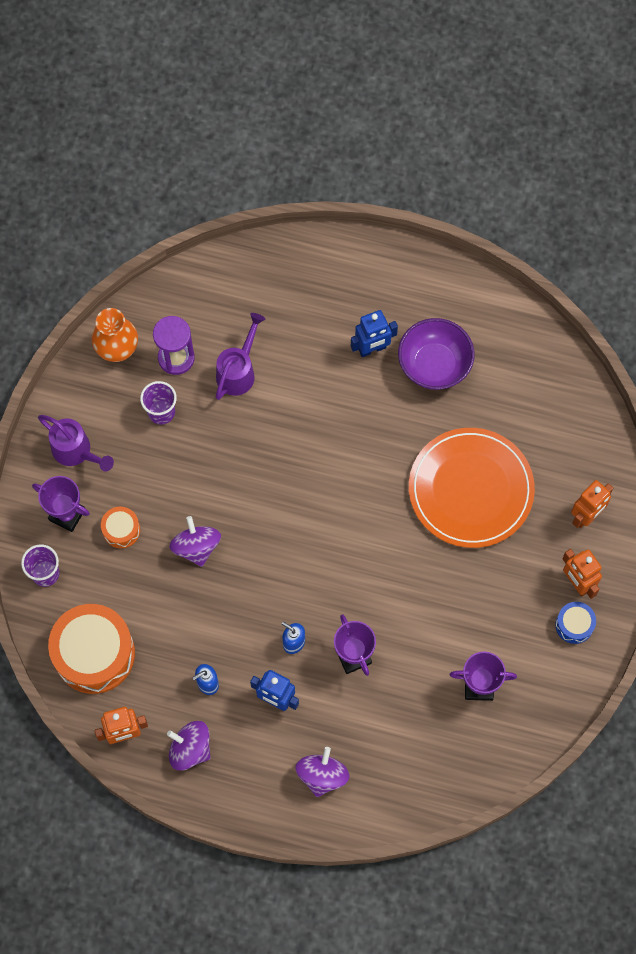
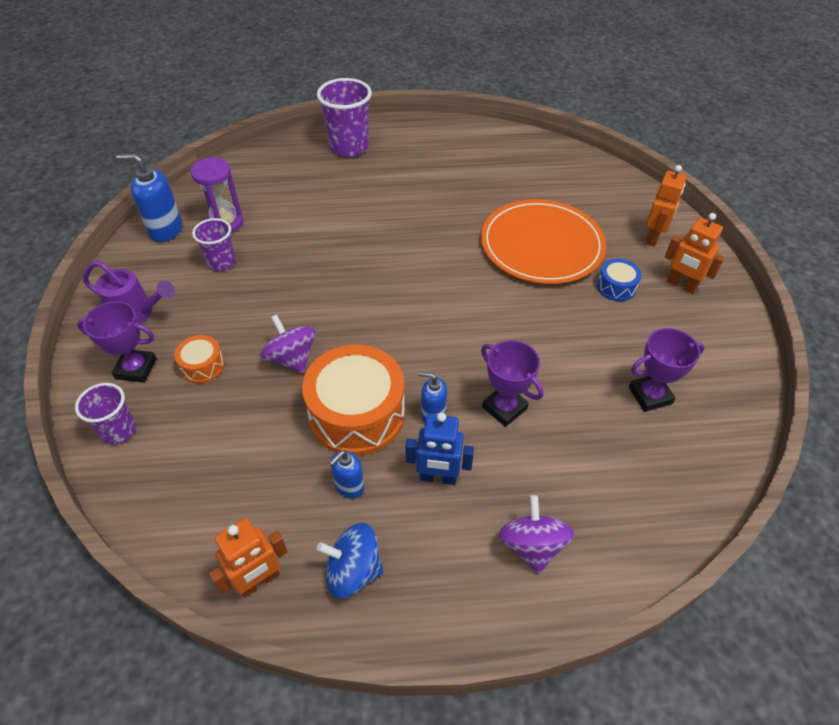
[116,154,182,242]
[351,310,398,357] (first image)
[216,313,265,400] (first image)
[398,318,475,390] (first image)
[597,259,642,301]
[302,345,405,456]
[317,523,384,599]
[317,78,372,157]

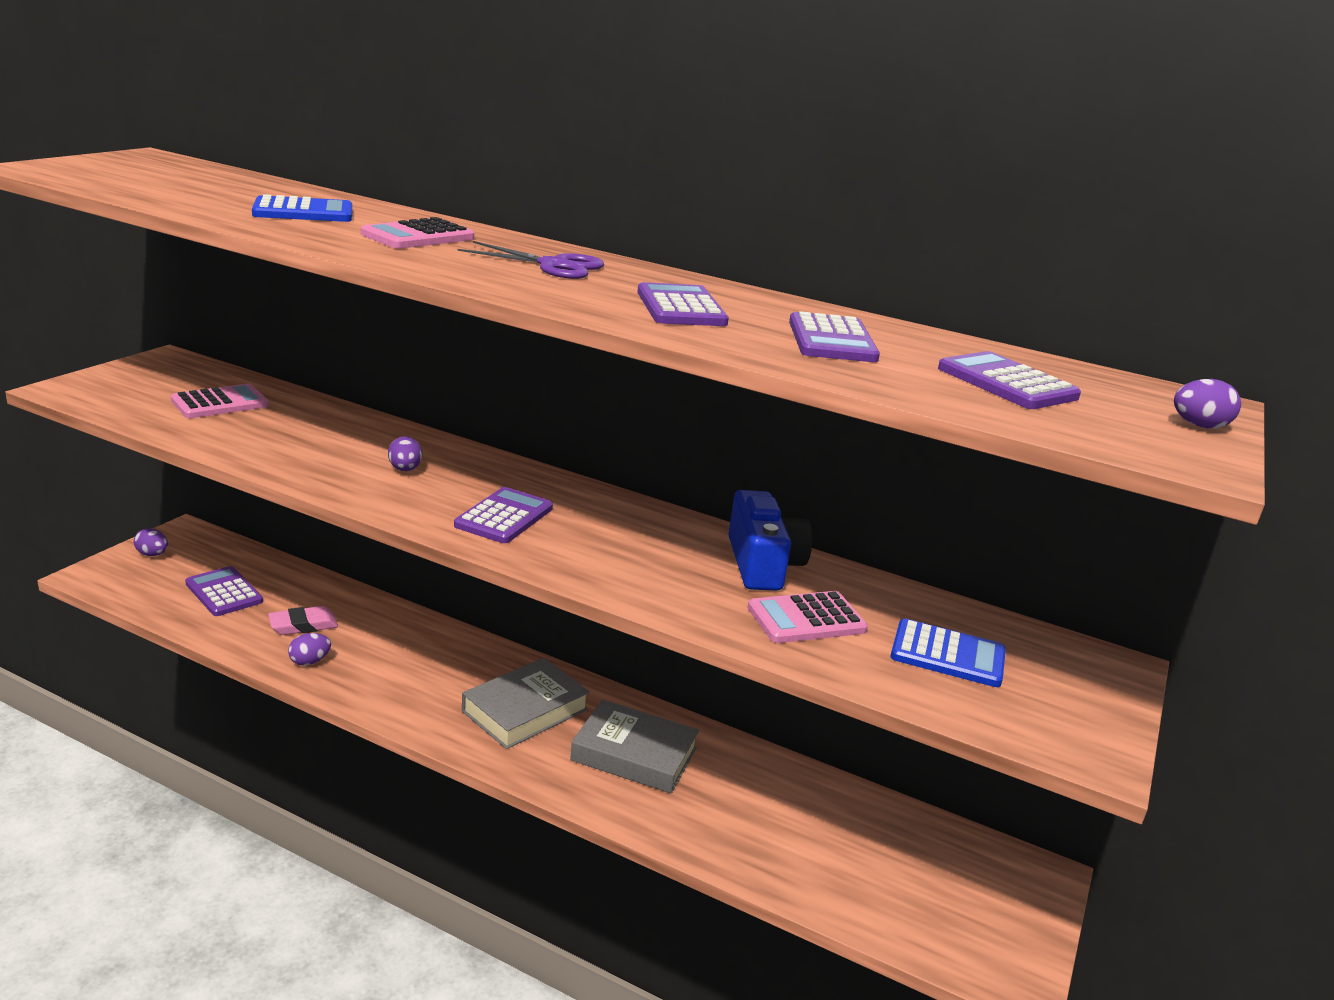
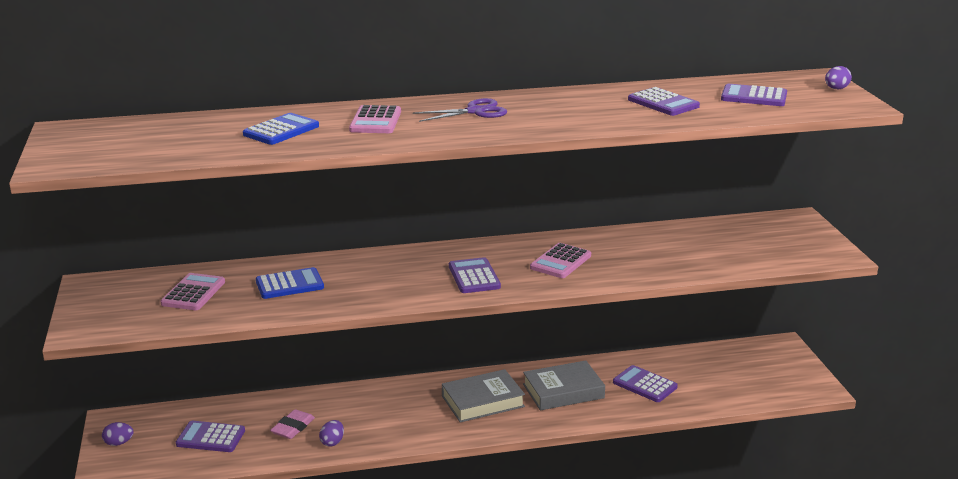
[613,365,678,402]
[388,436,422,471] (first image)
[729,490,812,591] (first image)
[530,243,591,278]
[256,267,324,299]
[442,369,525,422]

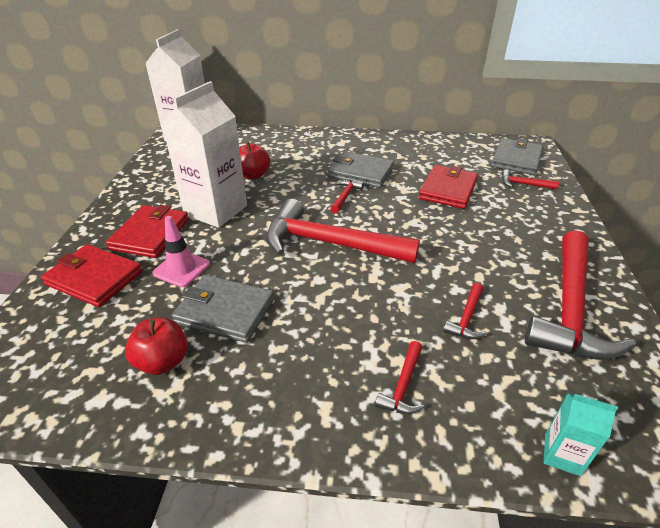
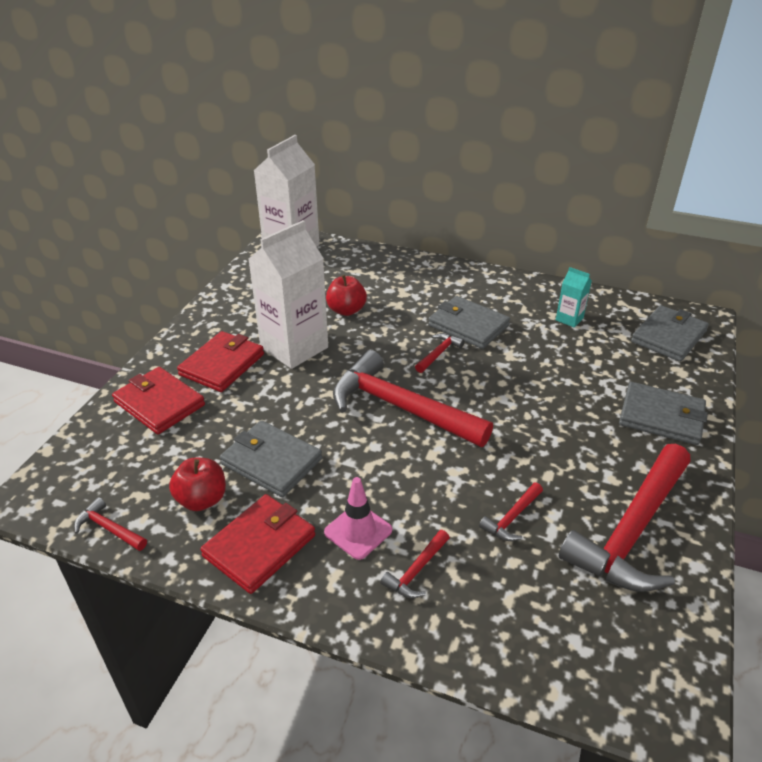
[200,494,315,594]
[74,497,147,551]
[324,477,392,560]
[556,267,592,328]
[619,382,708,445]

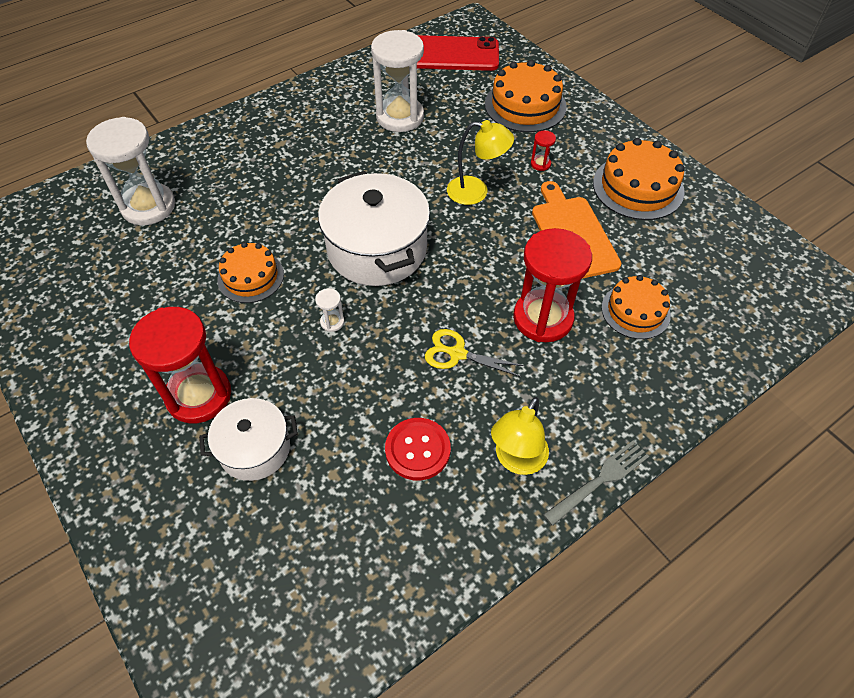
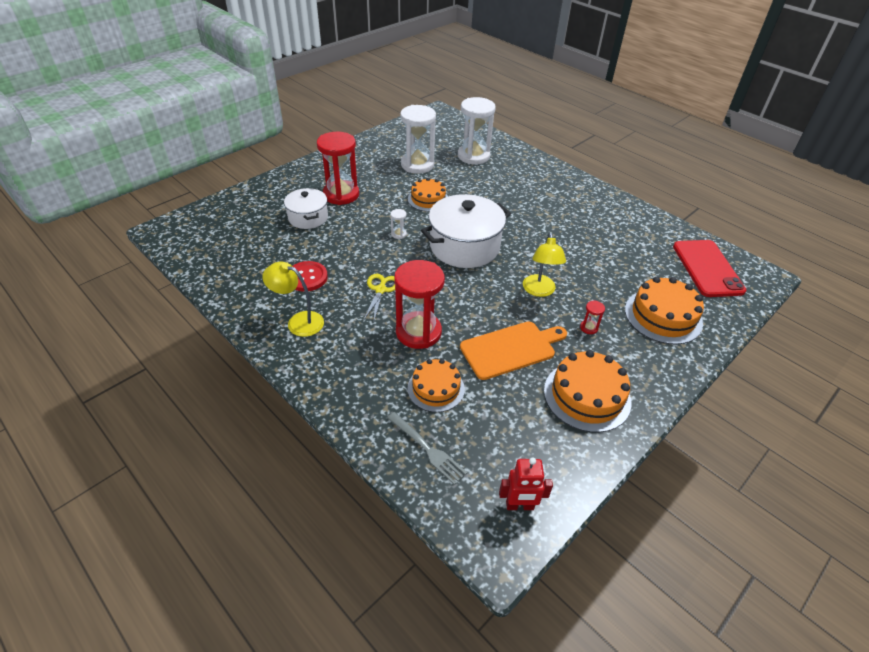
[400,105,436,174]
[387,412,467,485]
[499,457,553,510]

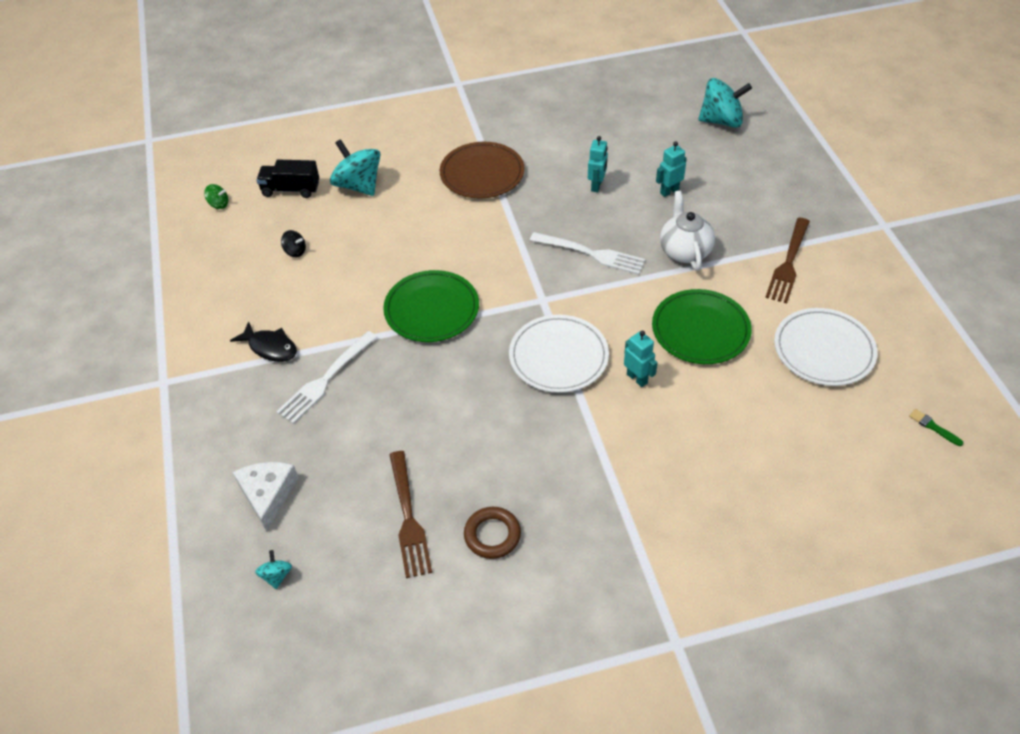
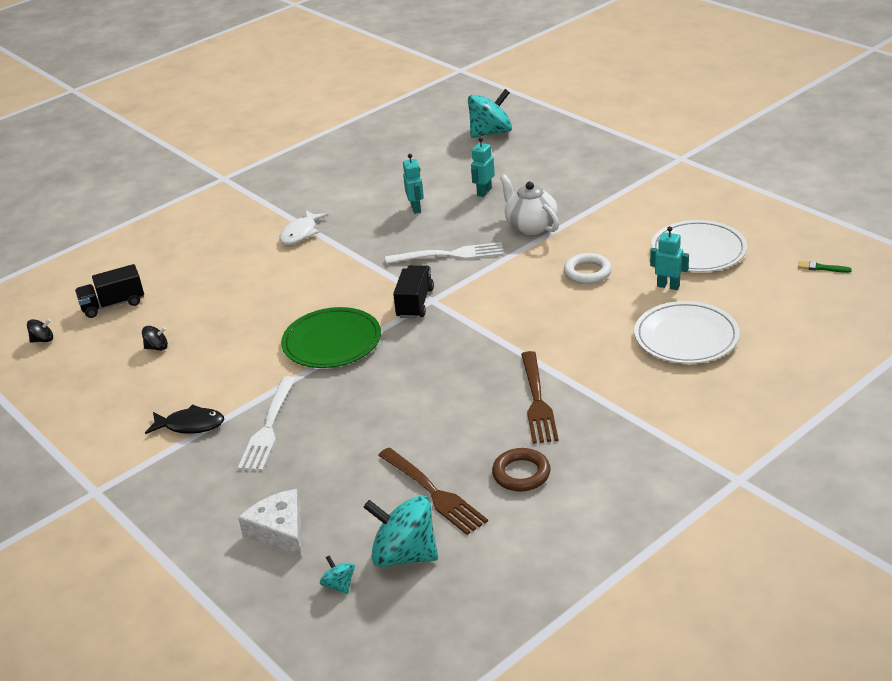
[363,495,438,567]
[279,210,328,245]
[27,319,53,343]
[521,351,559,444]
[564,253,612,284]
[634,301,740,364]
[650,226,689,290]
[393,265,434,319]

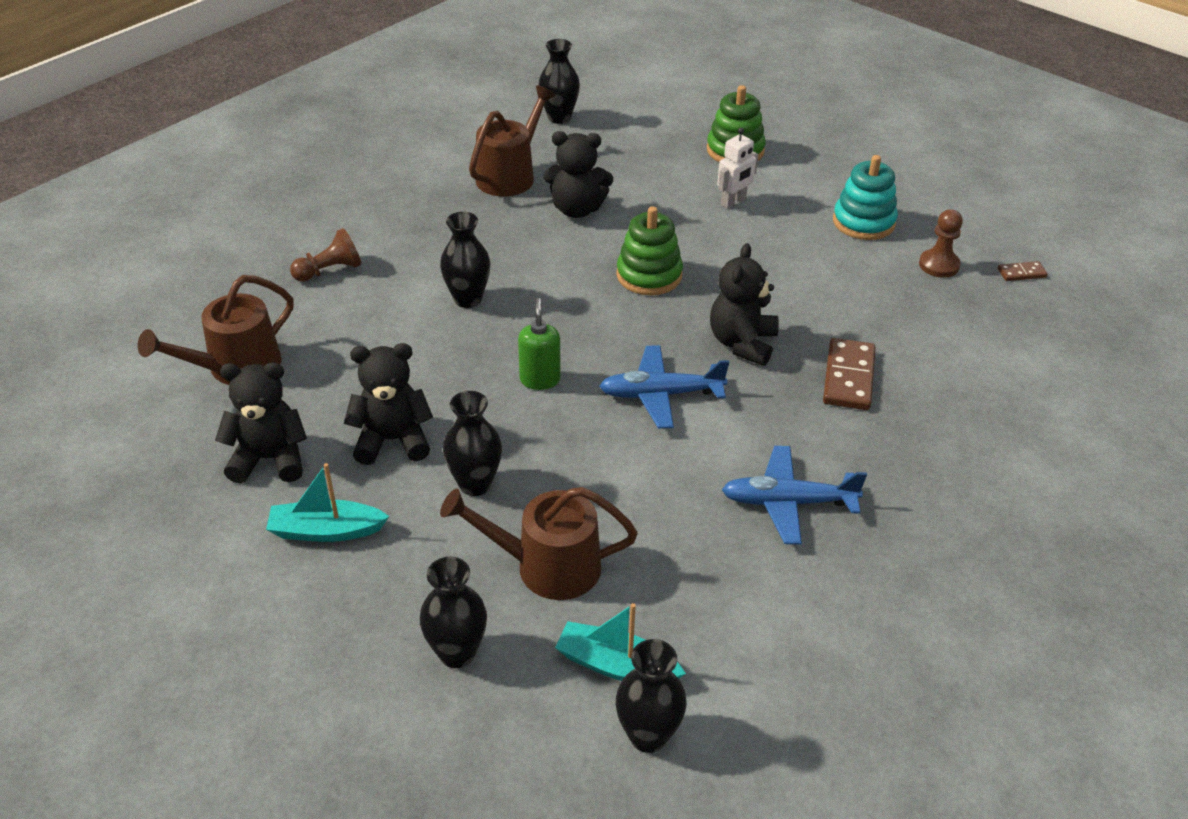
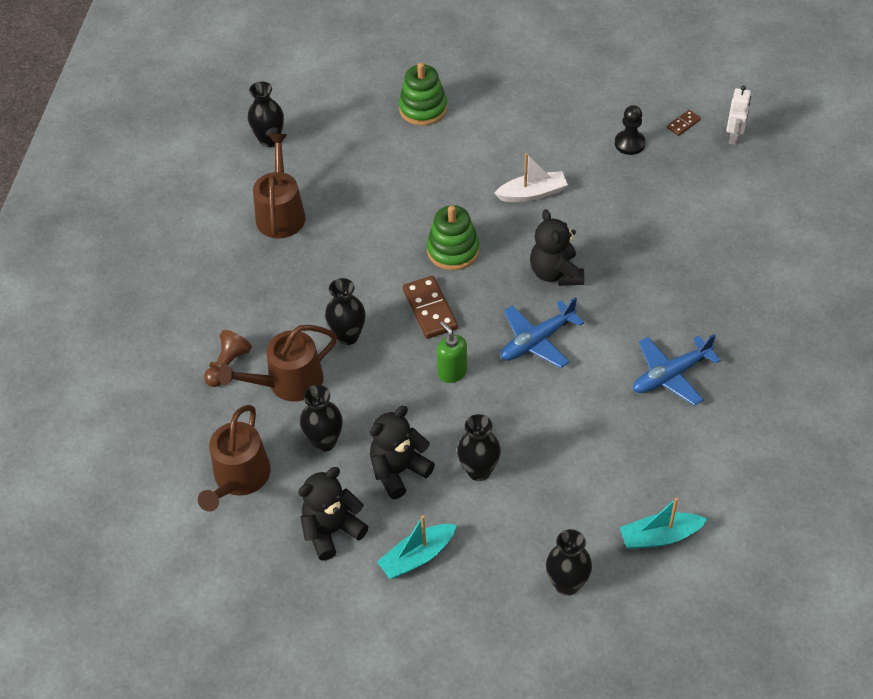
[726,85,751,145]
[543,131,613,218] (first image)
[833,155,898,240] (first image)
[615,105,645,155]
[403,276,458,339]
[218,325,337,401]
[300,385,343,452]
[494,153,568,202]

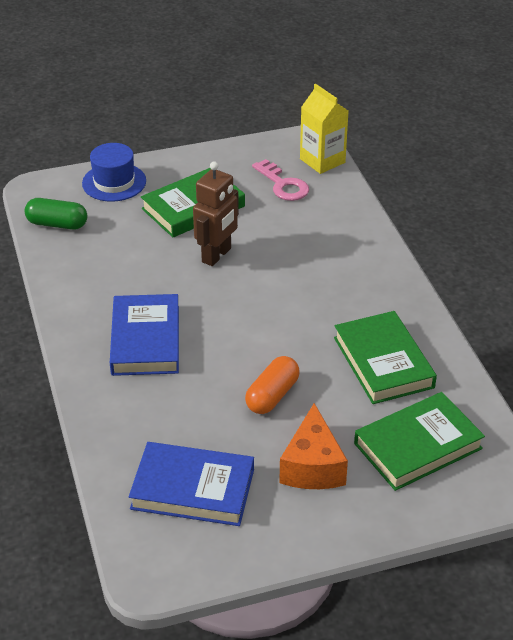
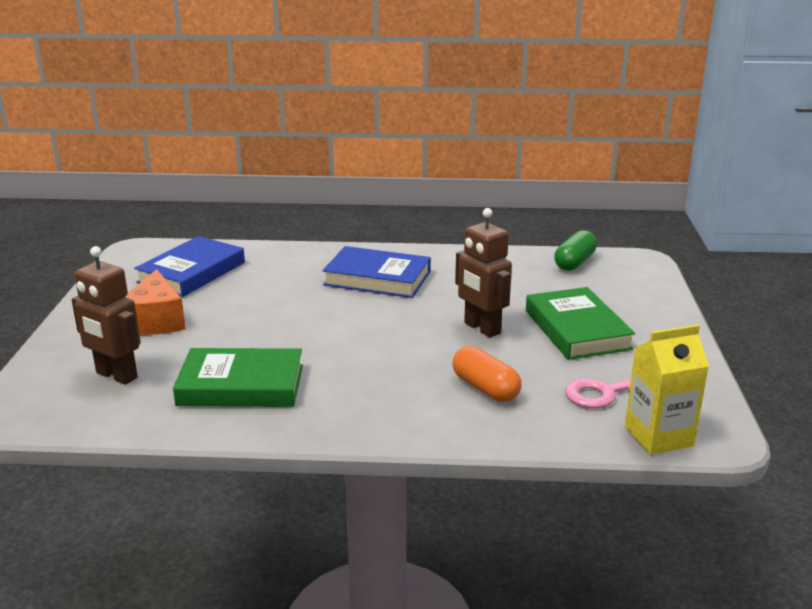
[82,143,146,202] (first image)
[452,346,521,402]
[72,246,141,385]
[126,269,186,335]

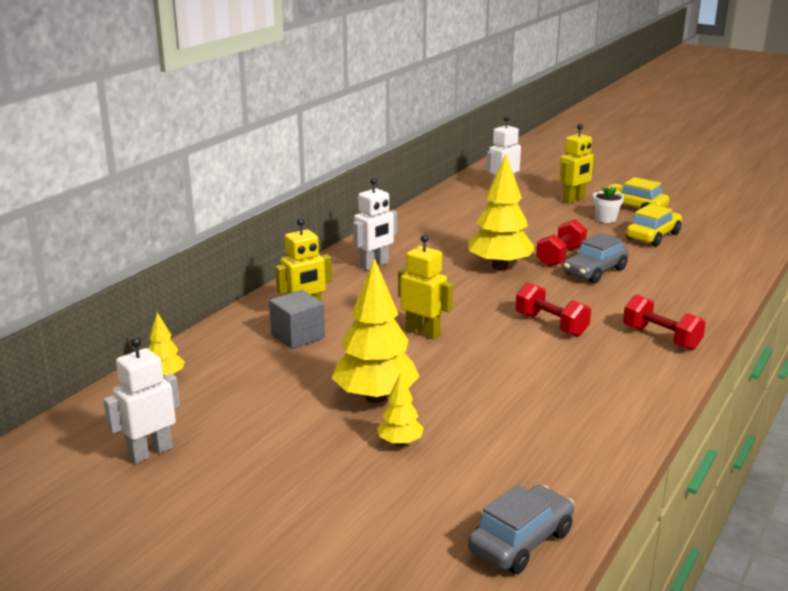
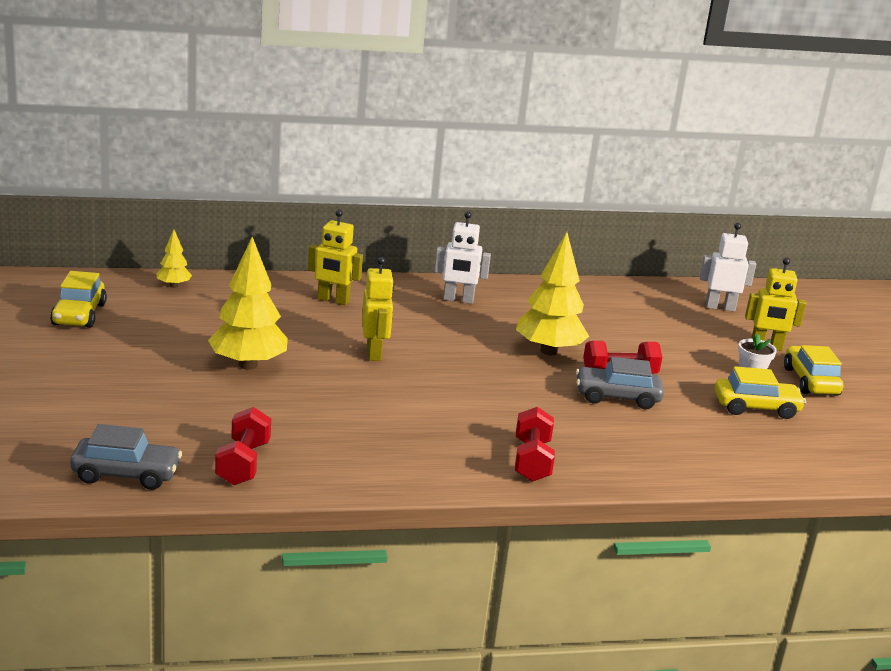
[215,407,271,485]
[269,290,325,349] (first image)
[50,271,107,328]
[377,372,424,446] (first image)

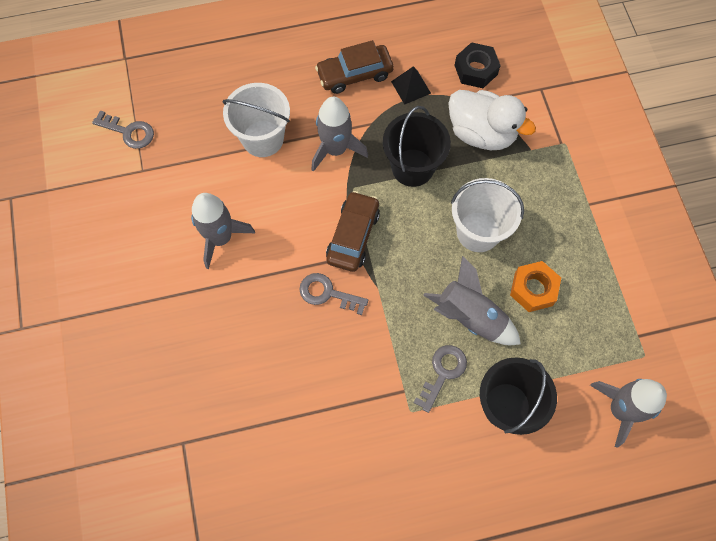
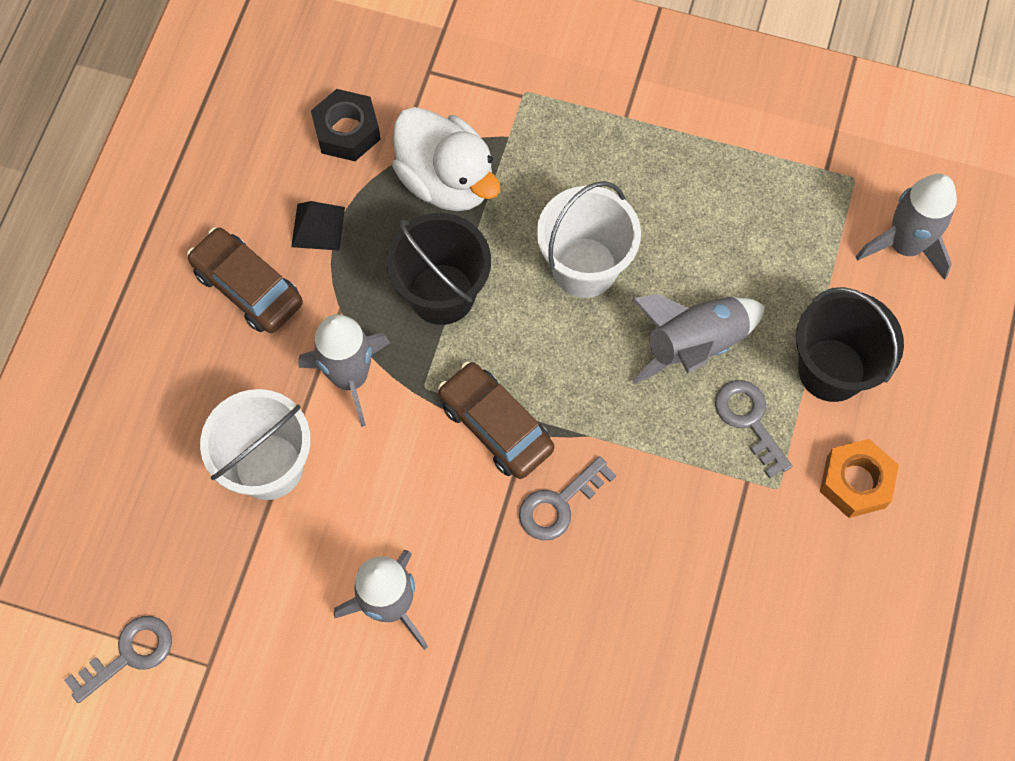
[187,228,303,333]
[392,107,500,211]
[820,439,899,518]

